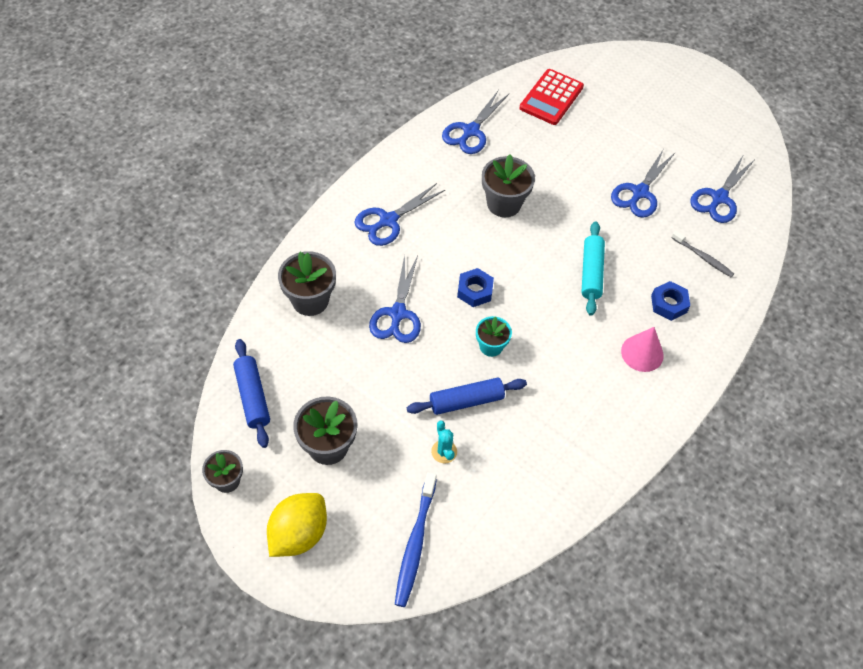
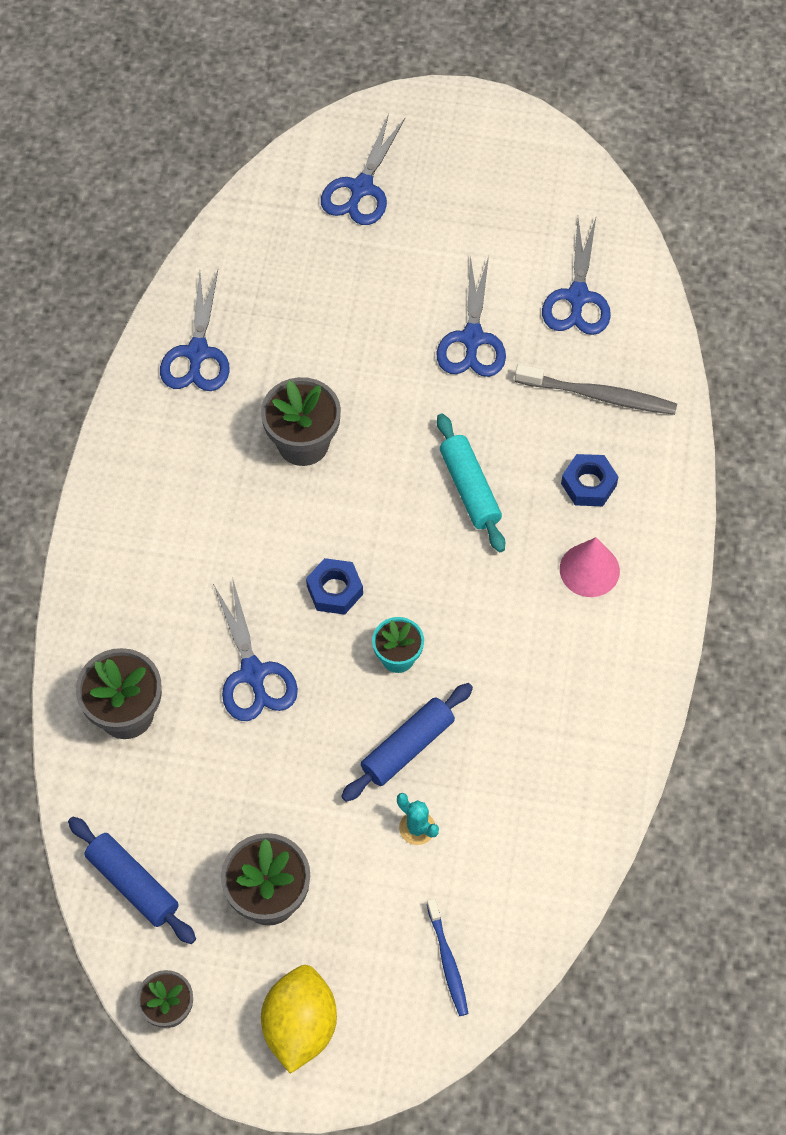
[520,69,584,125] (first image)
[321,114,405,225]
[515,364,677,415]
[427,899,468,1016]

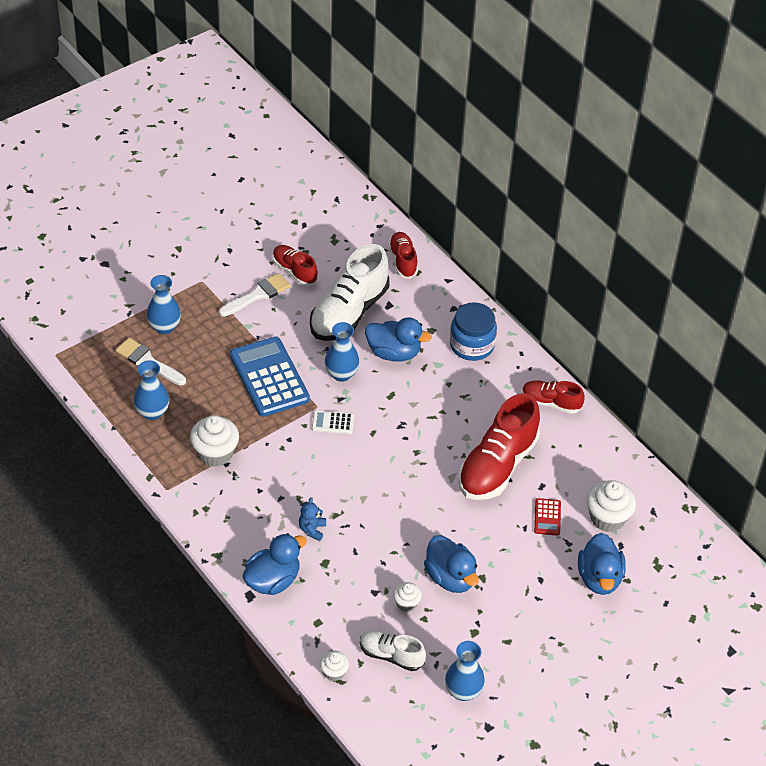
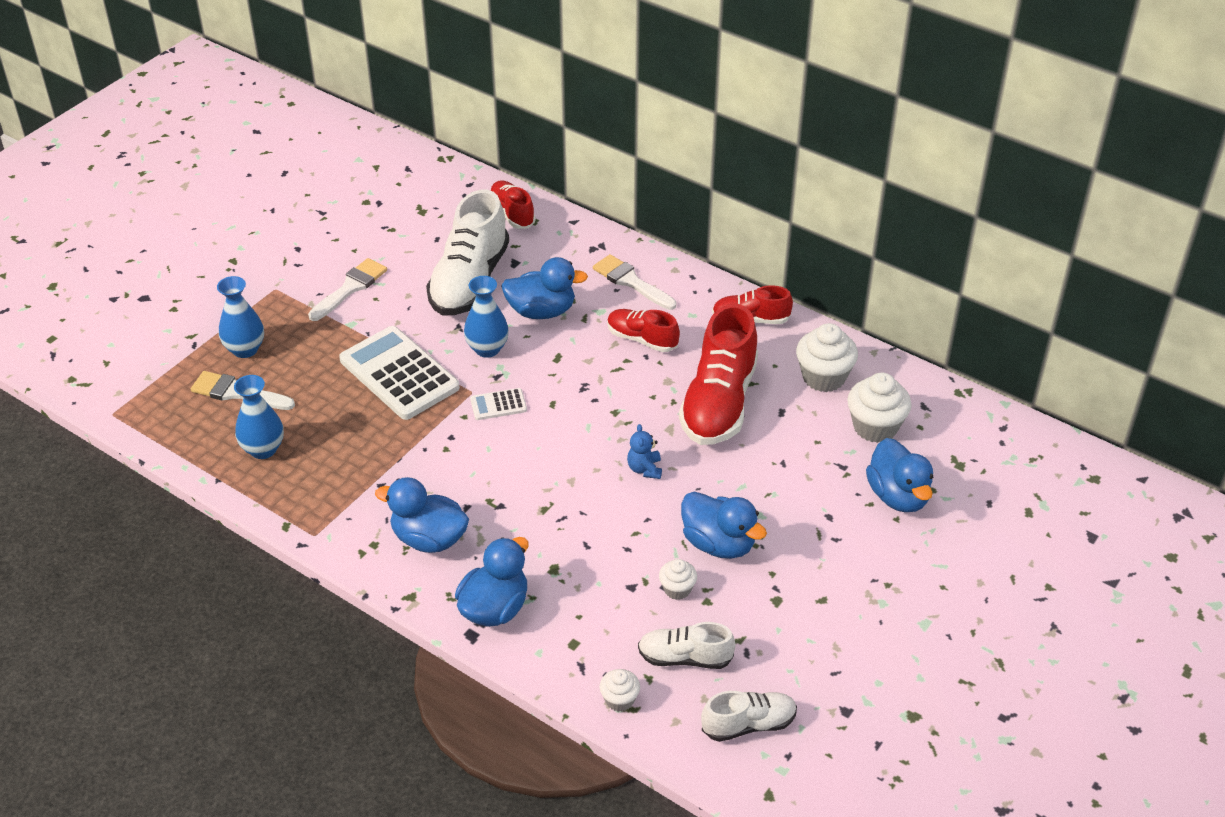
[607,309,680,352]
[593,254,676,310]
[339,326,460,420]
[796,323,858,392]
[627,424,662,479]
[534,498,561,536] (first image)
[445,641,485,701] (first image)
[375,477,469,553]
[701,691,797,742]

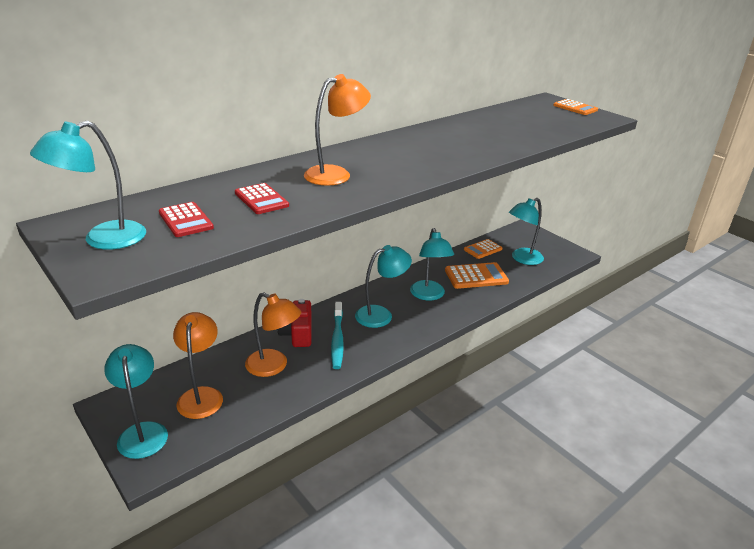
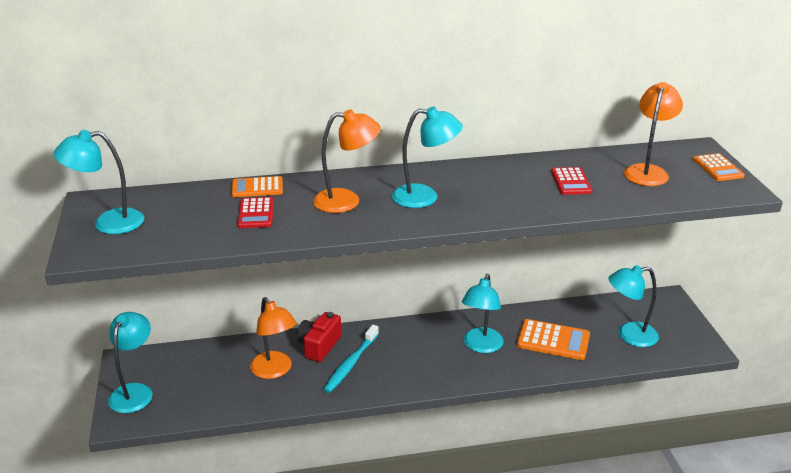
[551,167,593,195]
[232,176,283,197]
[392,107,463,208]
[624,82,683,186]

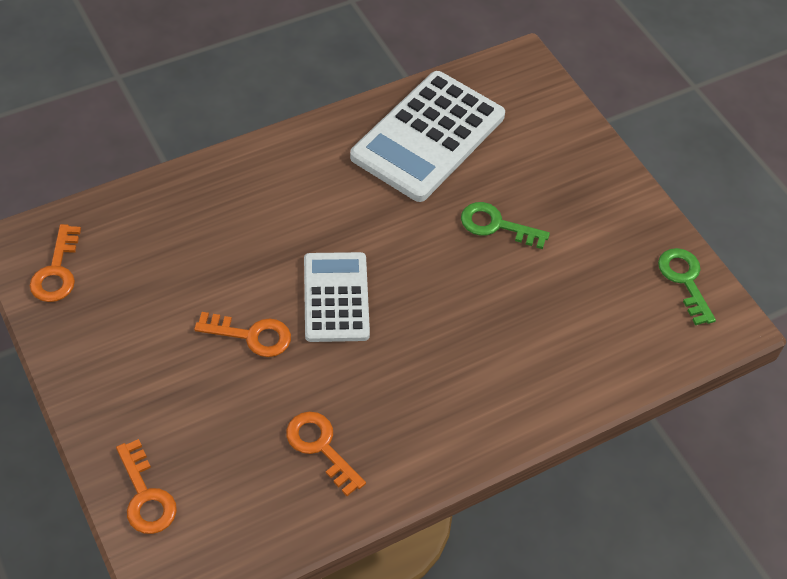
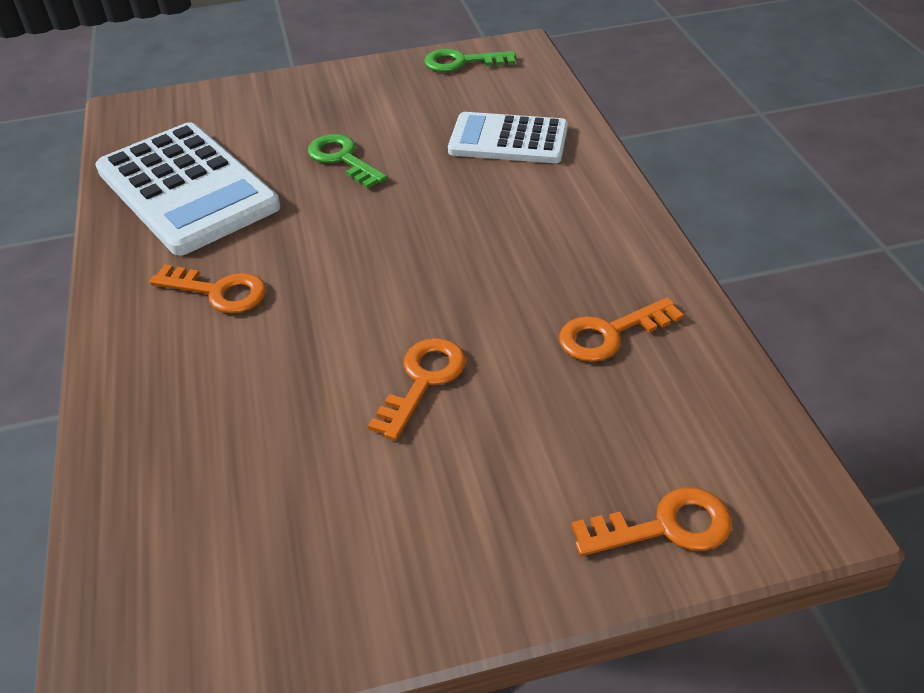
[308,134,387,189]
[149,264,266,314]
[448,112,568,163]

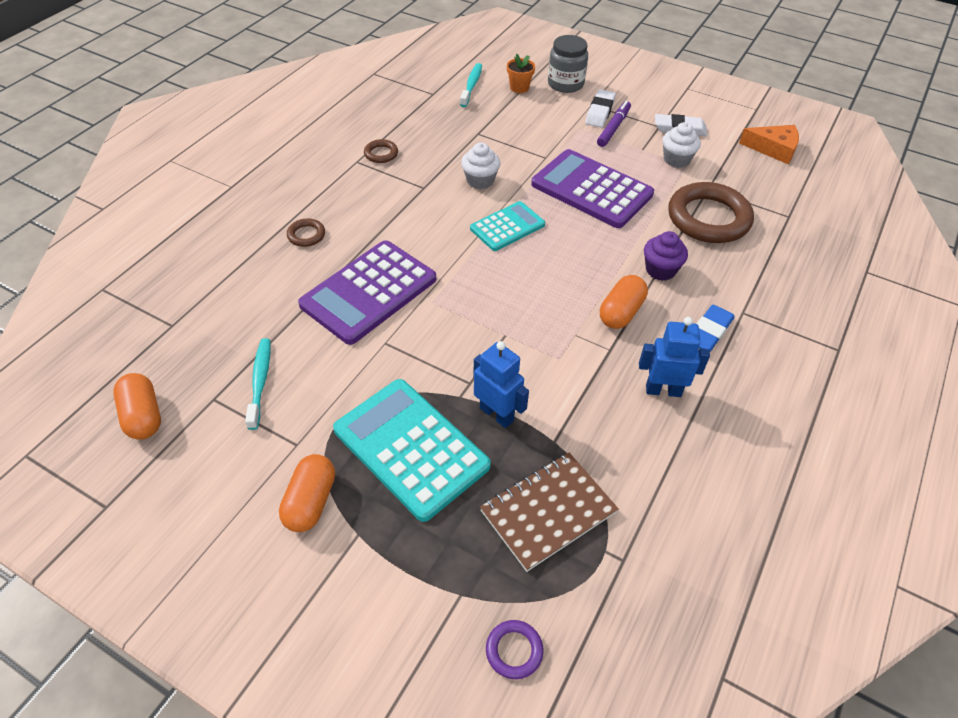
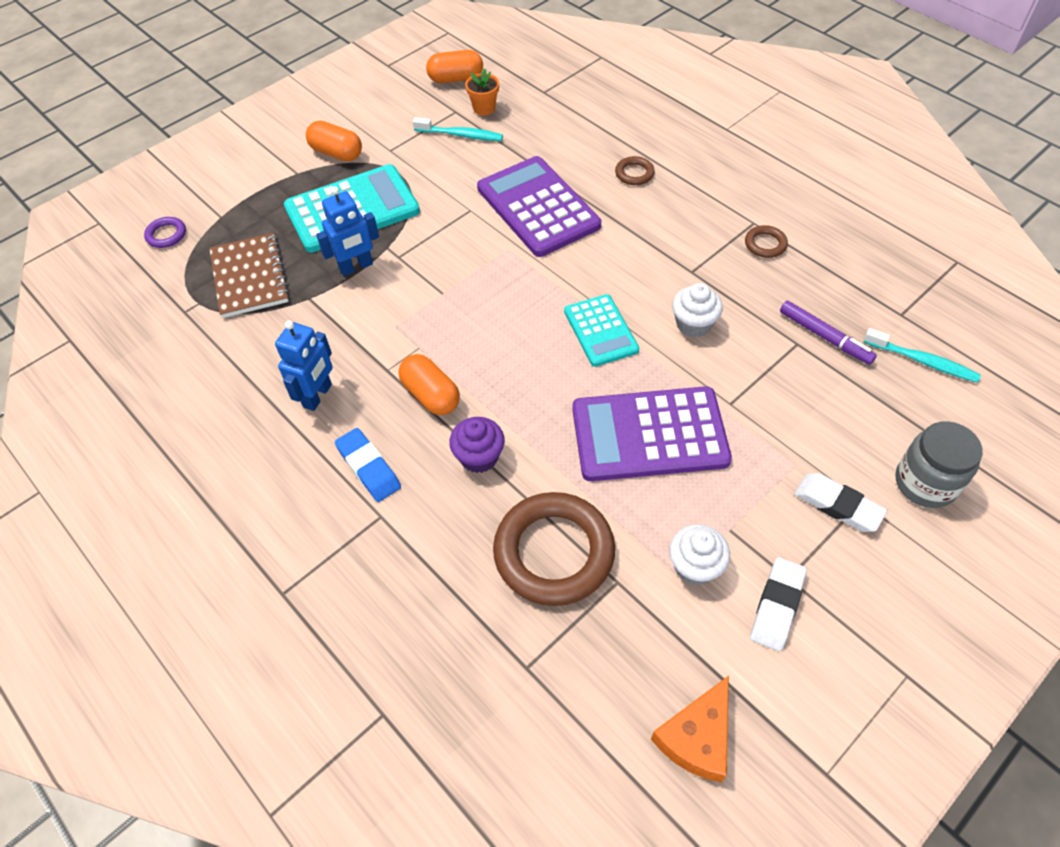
[465,69,499,115]
[780,301,877,365]
[572,386,732,481]

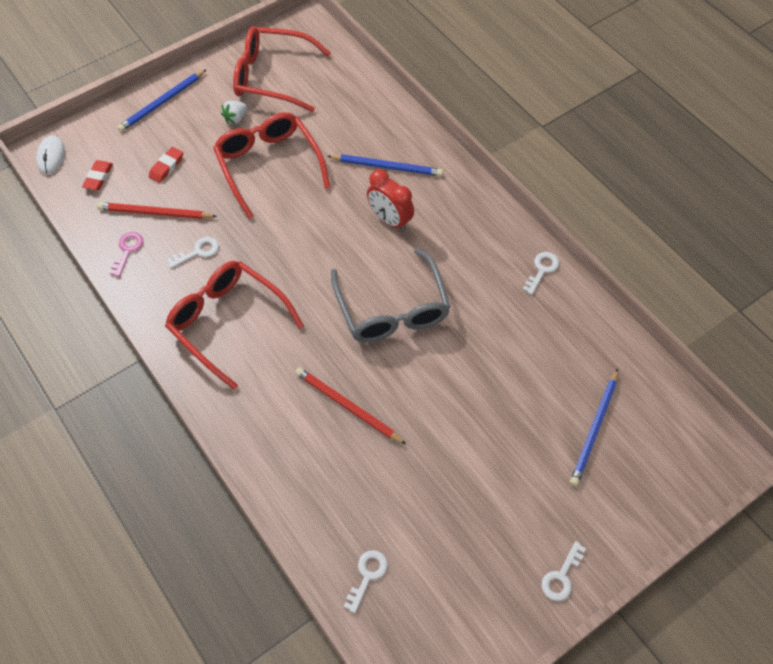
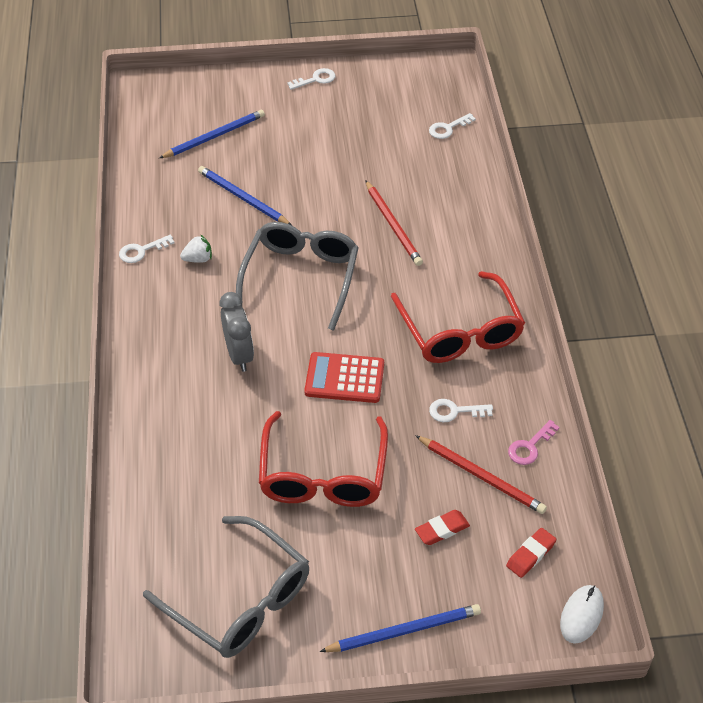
[143,516,309,658]
[180,234,212,263]
[198,166,292,226]
[220,292,254,372]
[304,352,384,403]

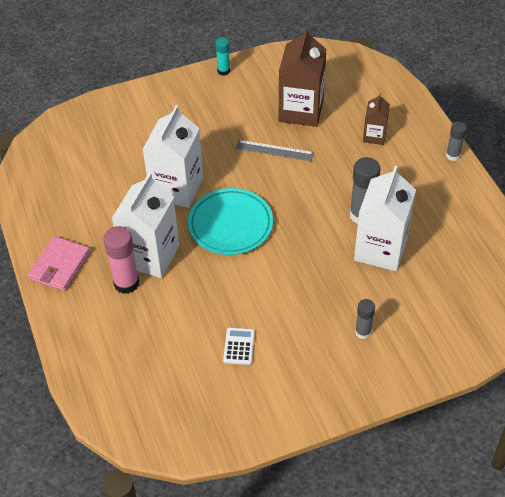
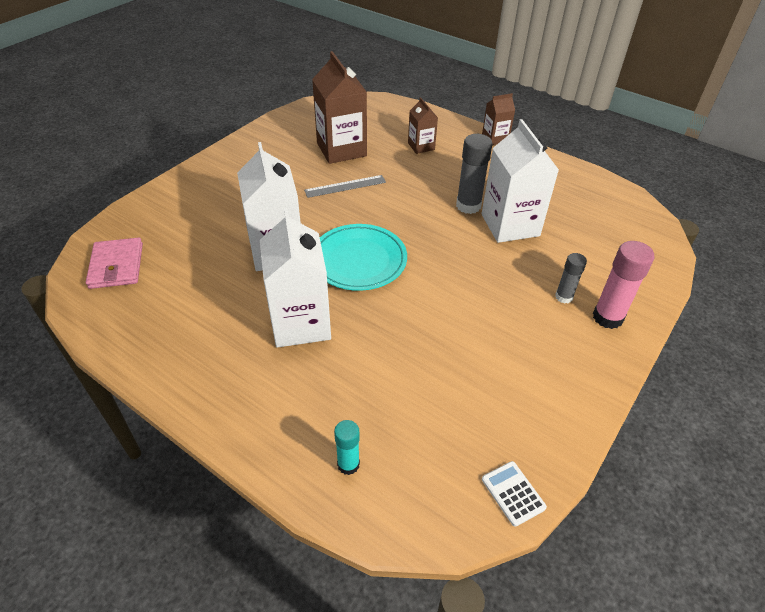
[334,420,360,475]
[482,93,515,145]
[593,241,654,329]
[86,238,143,289]
[482,461,547,527]

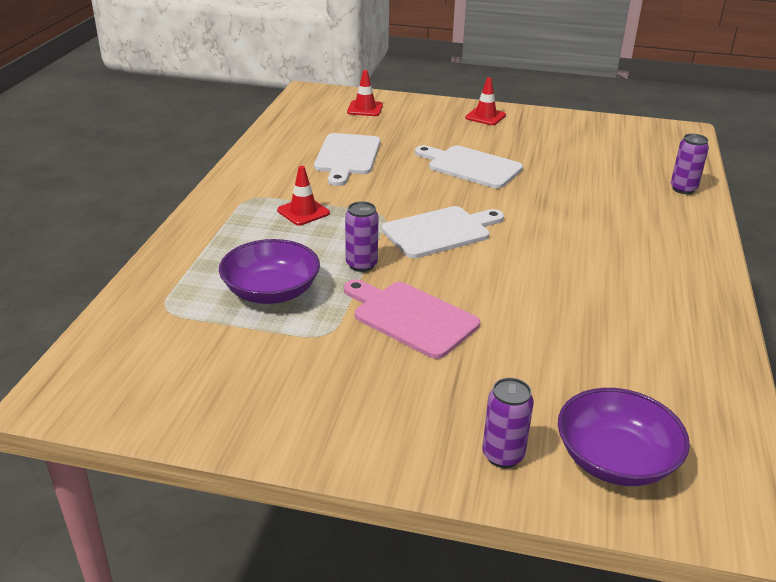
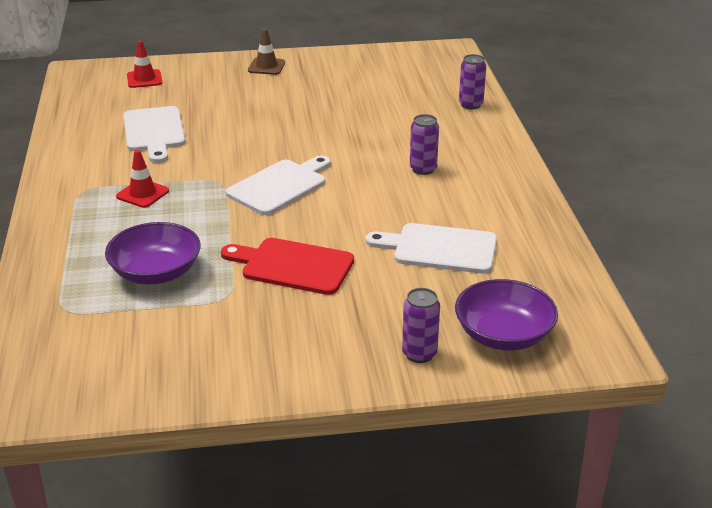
[248,29,285,75]
[366,223,497,274]
[410,114,439,175]
[221,238,354,295]

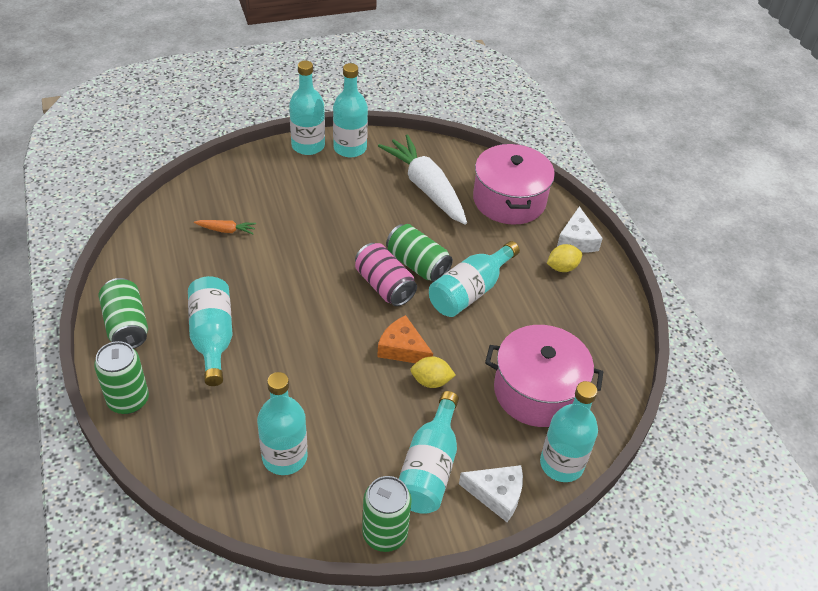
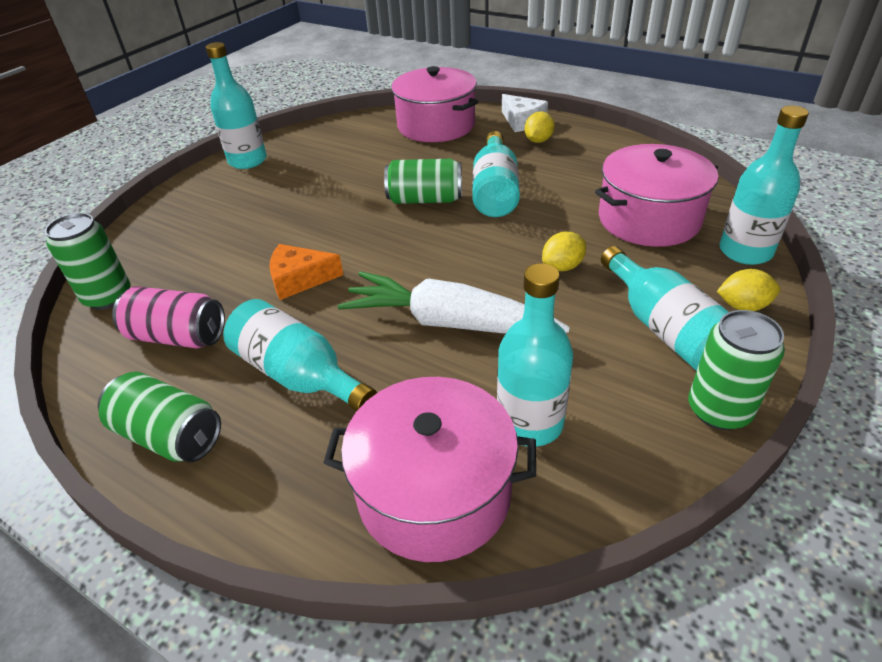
[289,61,325,155] (first image)
[338,271,570,334]
[194,220,256,234] (first image)
[112,286,225,349]
[269,244,343,300]
[45,213,130,310]
[717,269,780,311]
[323,377,536,562]

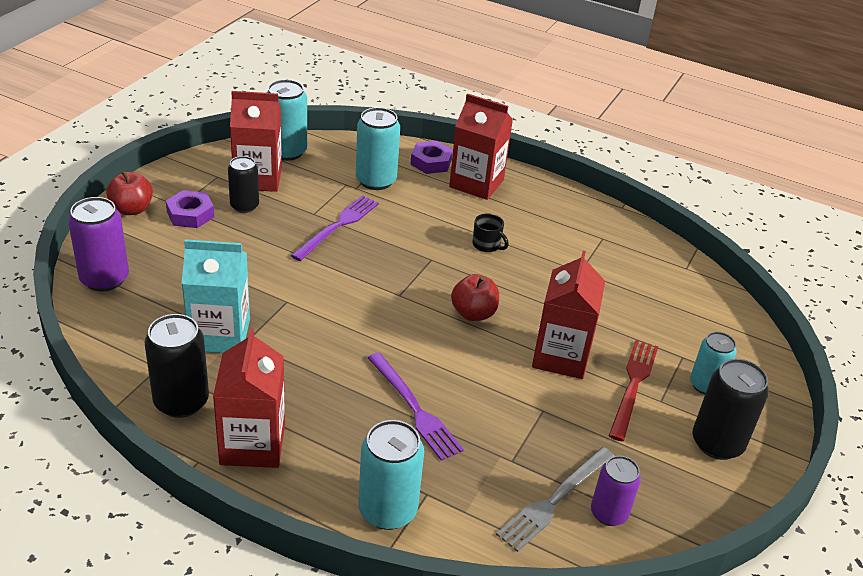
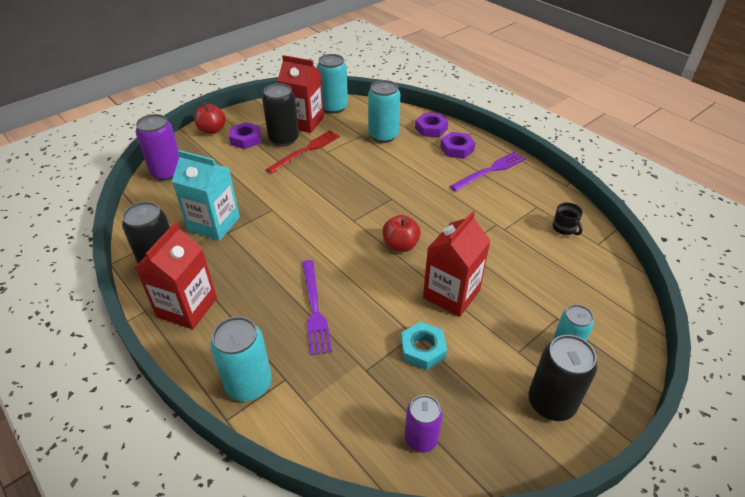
[440,132,475,159]
[262,83,299,146]
[450,151,526,191]
[553,202,583,235]
[266,130,340,174]
[496,447,614,552] (first image)
[401,322,447,370]

